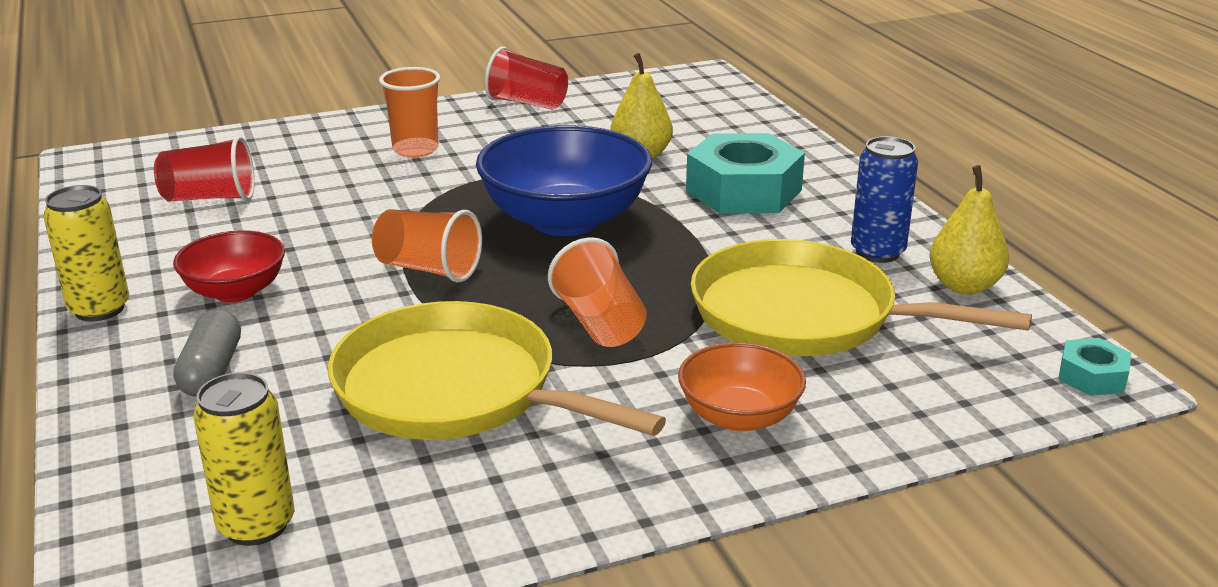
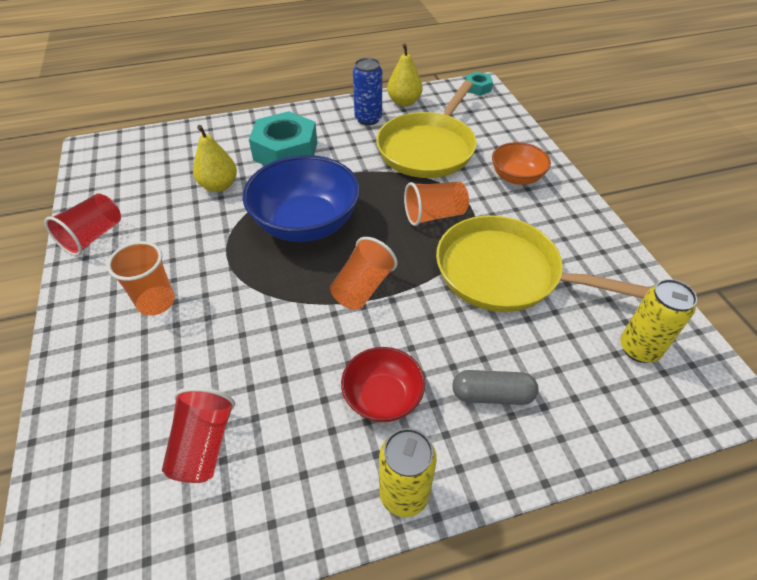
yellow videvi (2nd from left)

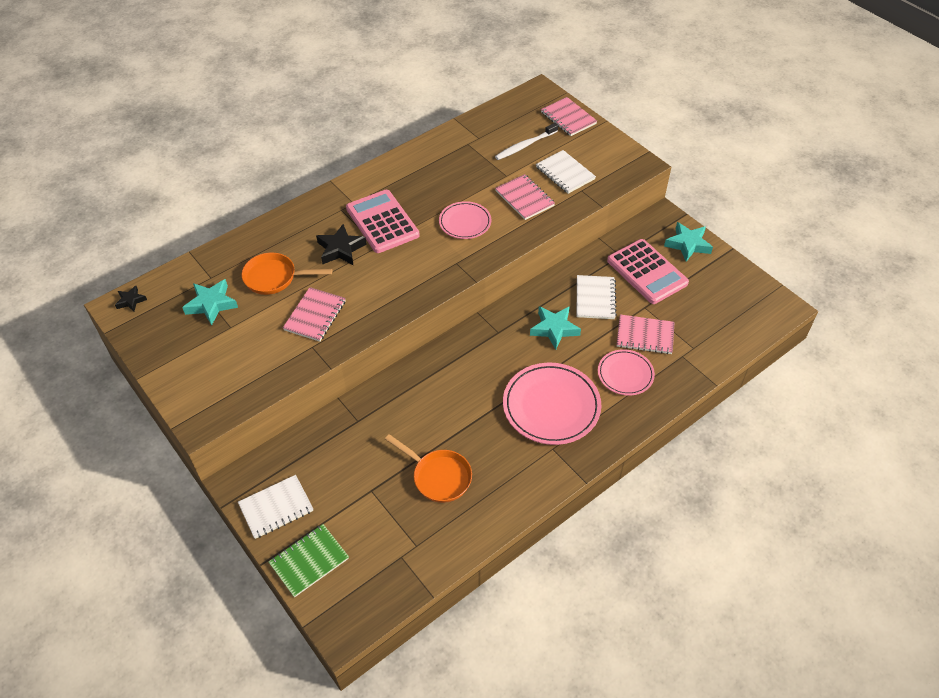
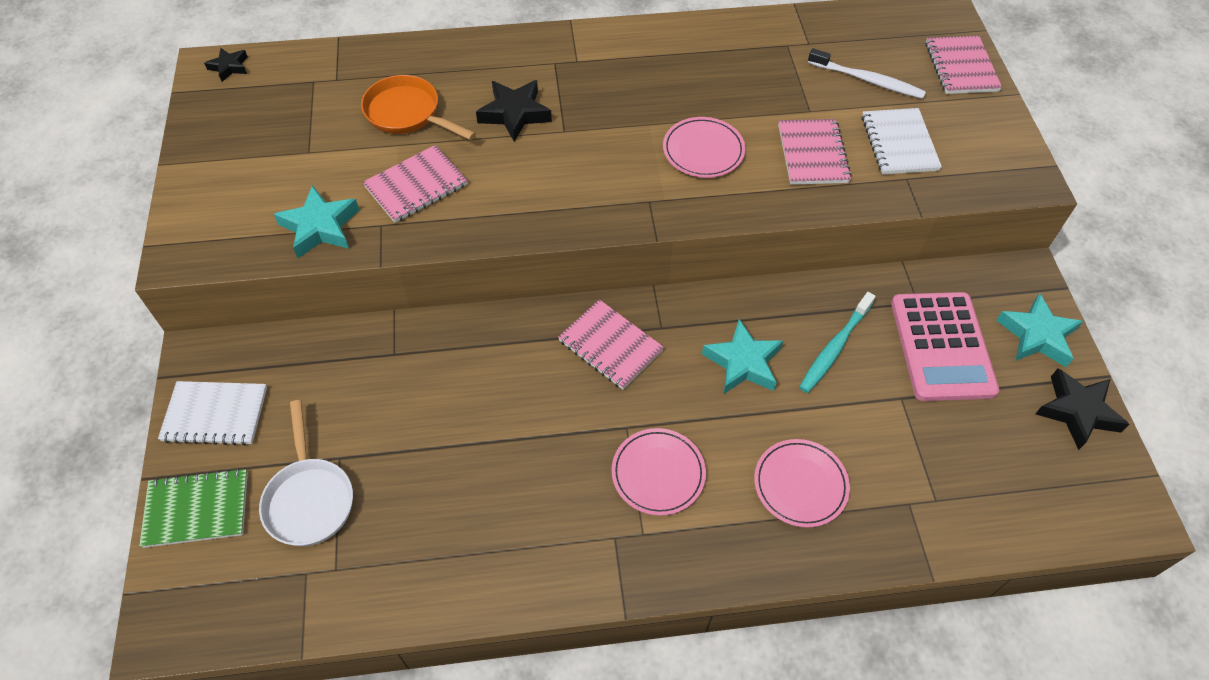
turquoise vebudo (1st from left)
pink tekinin (1st from left in the first image)
orange videvi (2nd from left in the first image)
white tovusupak
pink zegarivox (1st from left)
turquoise tovusupak
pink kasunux (2nd from left)
white videvi
black vebudo (3rd from left)

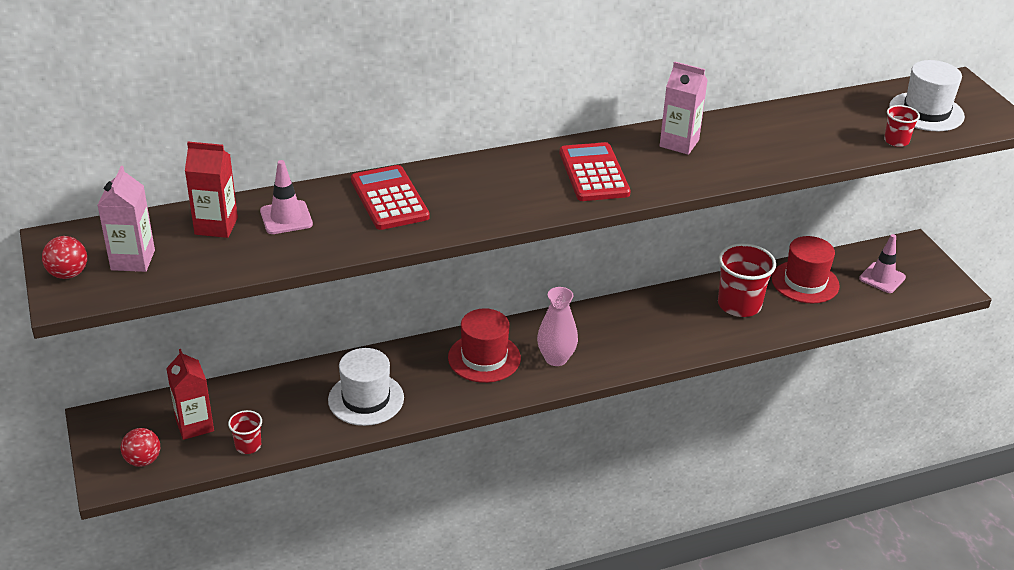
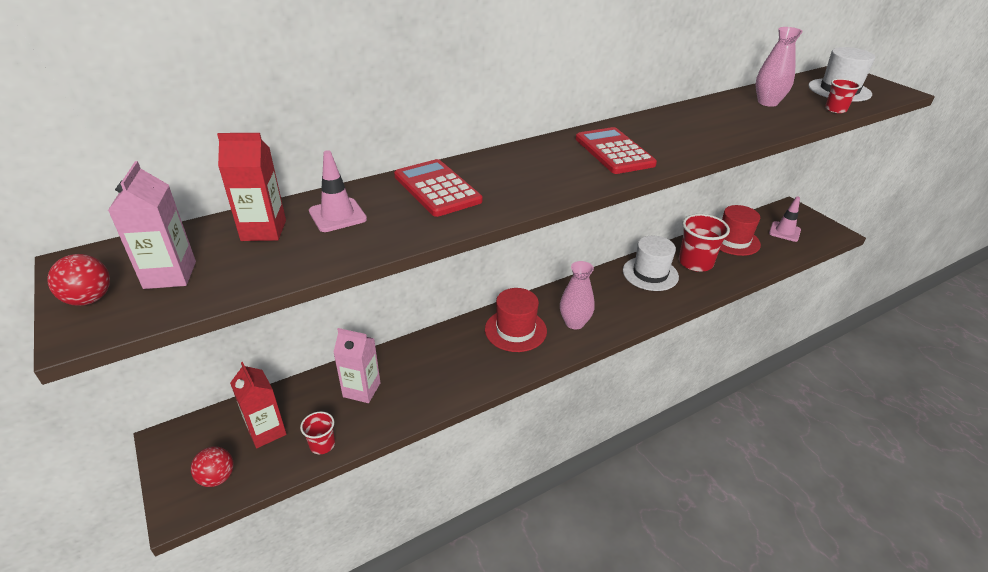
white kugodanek (1st from left)
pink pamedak (2nd from left)
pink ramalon (2nd from left)

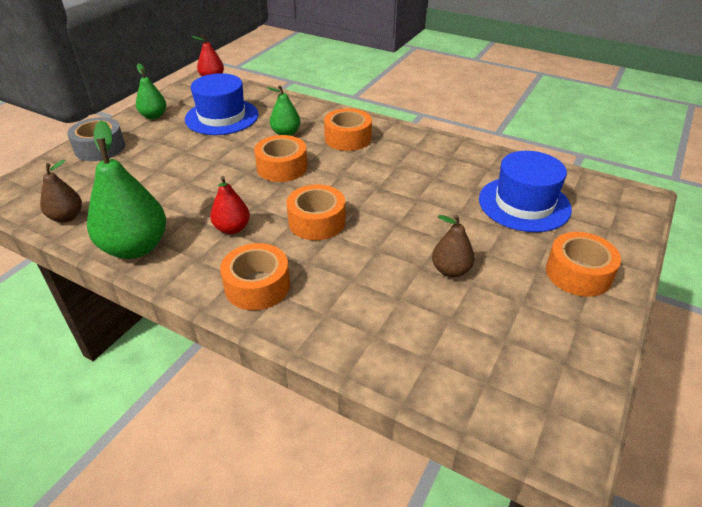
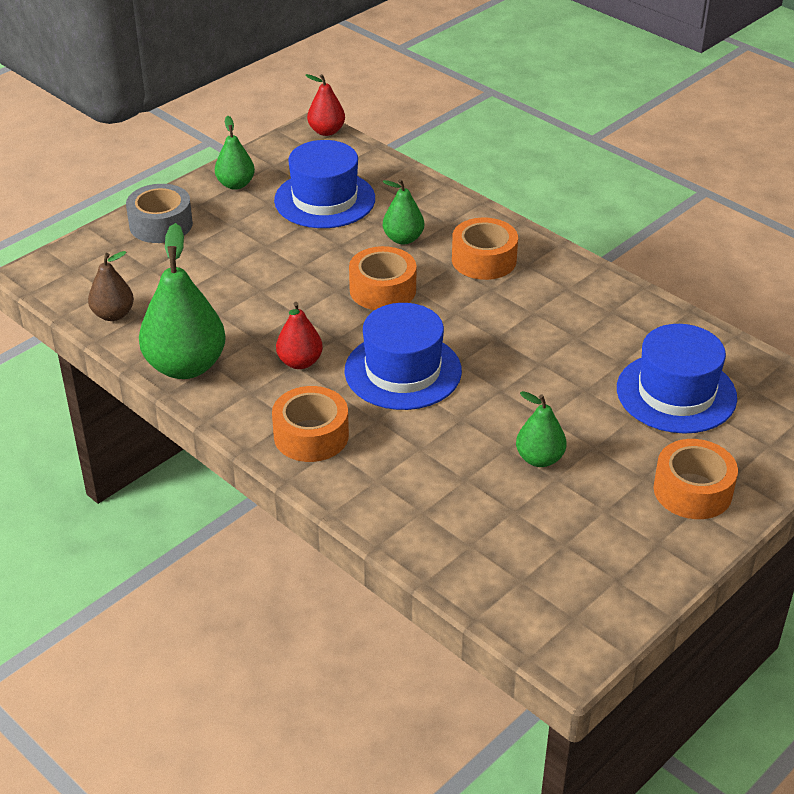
blue kugodanek (2nd from left)
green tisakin (4th from left)

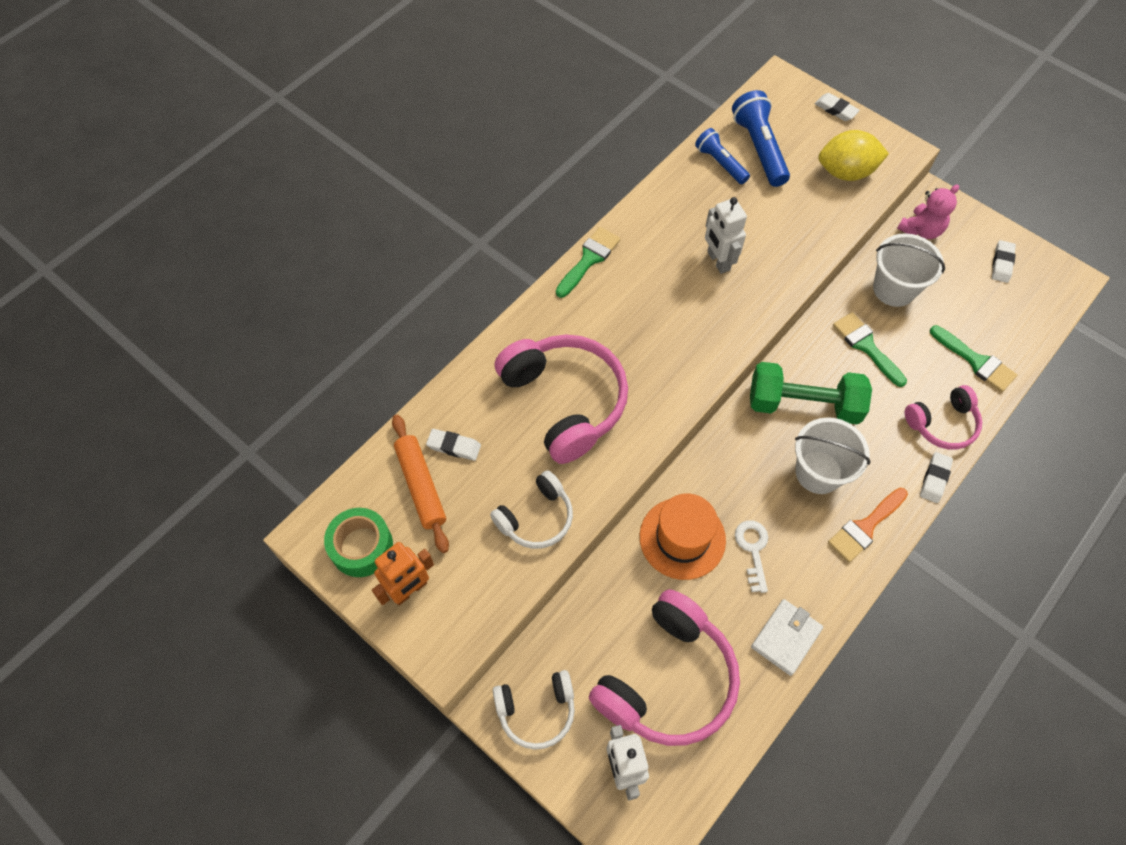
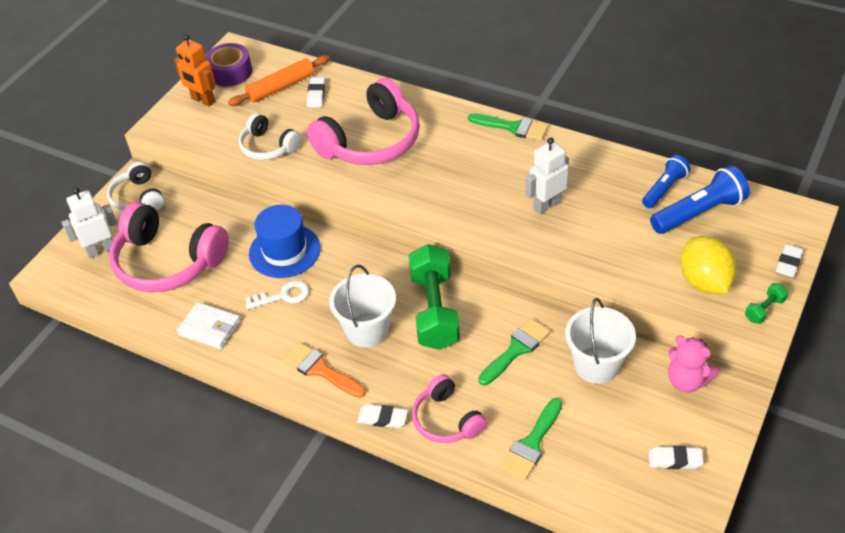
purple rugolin
blue kugodanek
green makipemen (2nd from left)

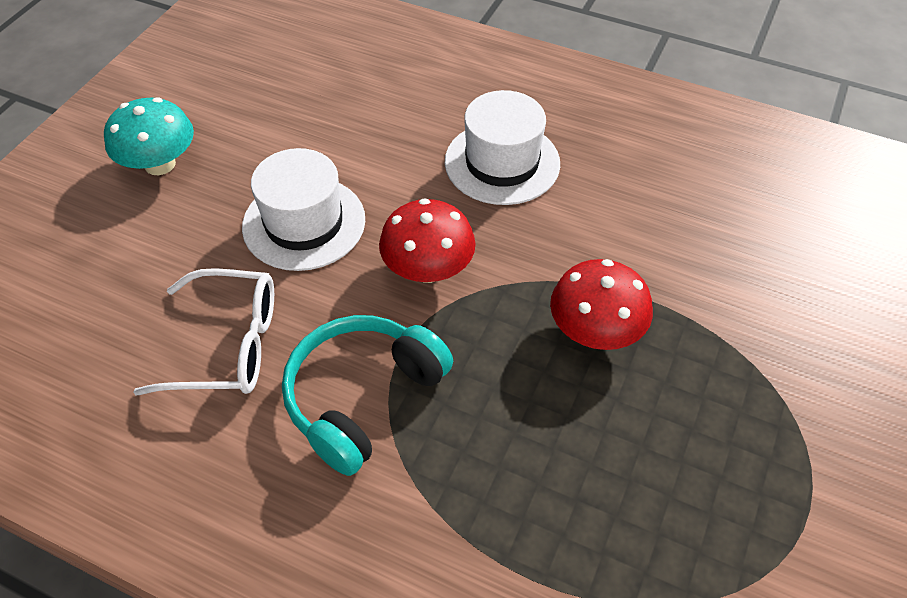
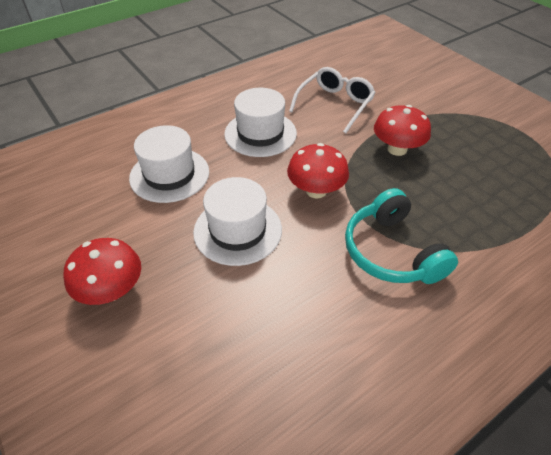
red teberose (1st from left)
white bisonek
white kugodanek (1st from left)

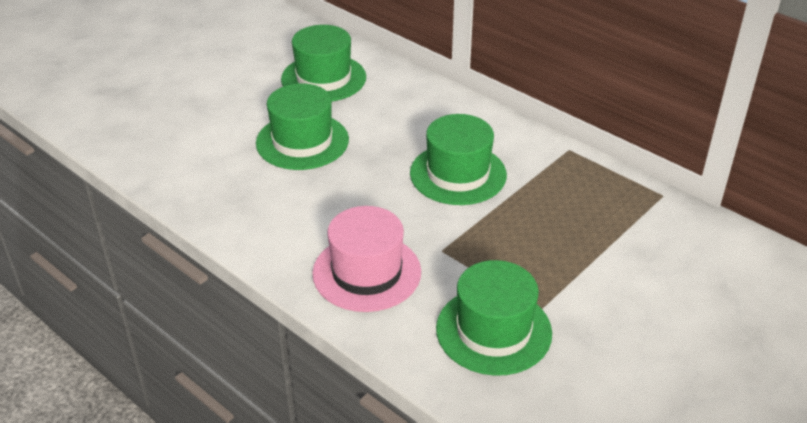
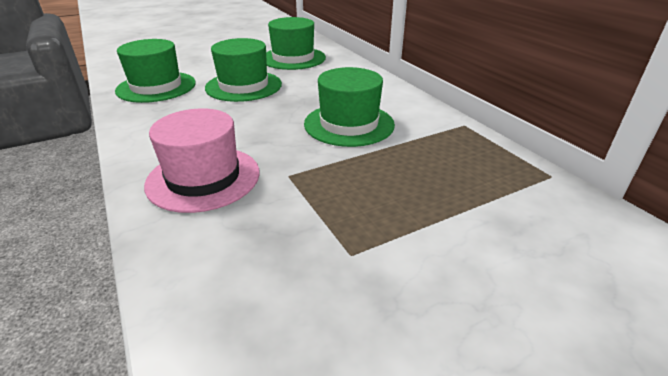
green kugodanek (1st from left)

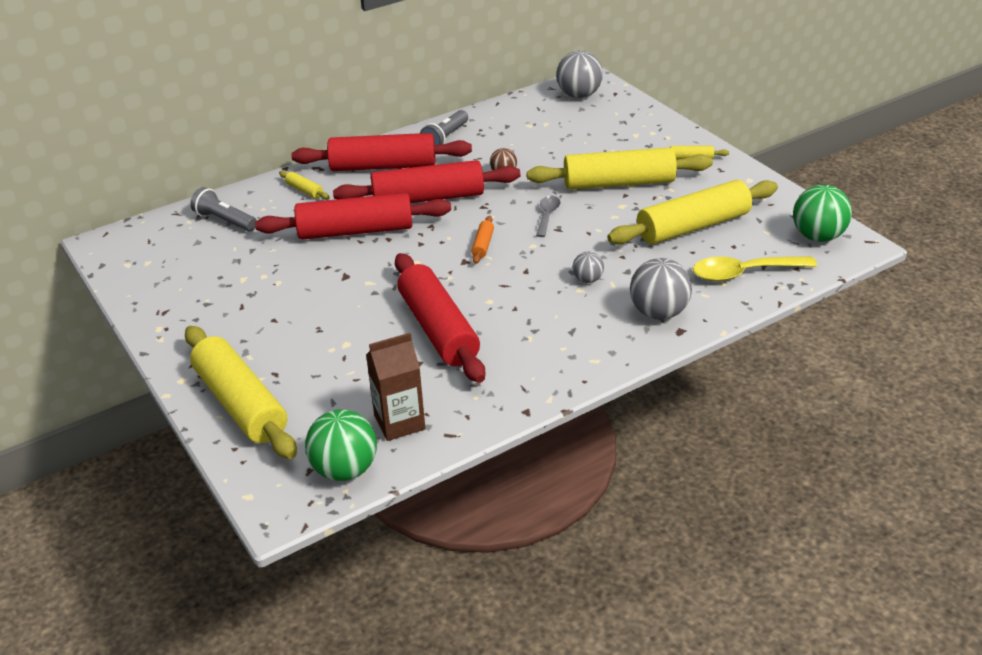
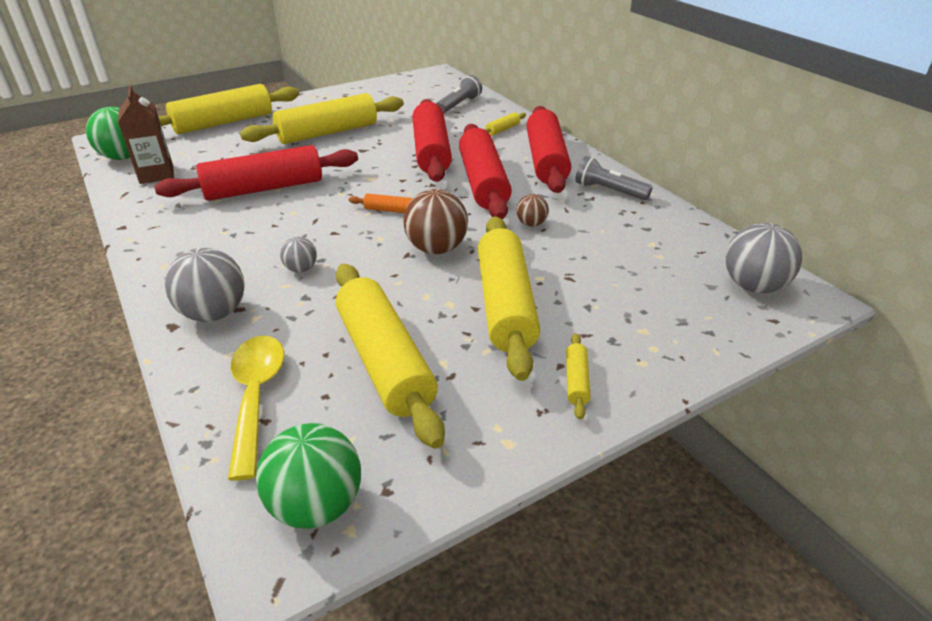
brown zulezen (1st from left)
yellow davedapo (2nd from left)

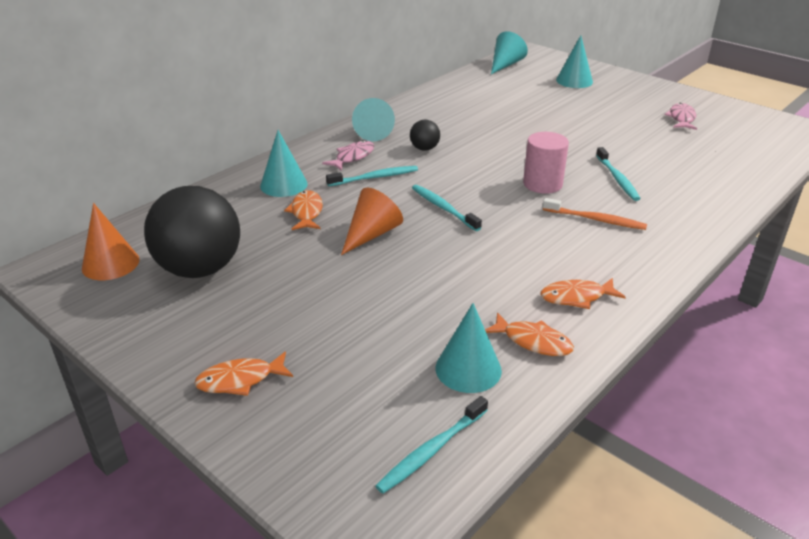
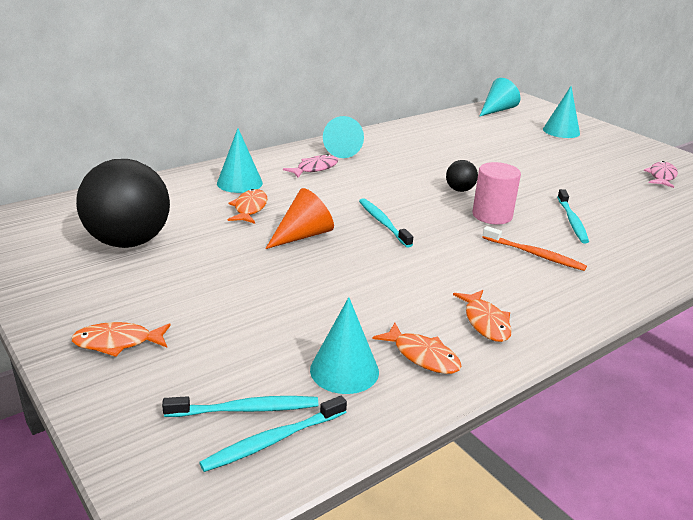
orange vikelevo (1st from left in the first image)
turquoise tovusupak (1st from left)
black zulezen (2nd from left)
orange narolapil (4th from left)

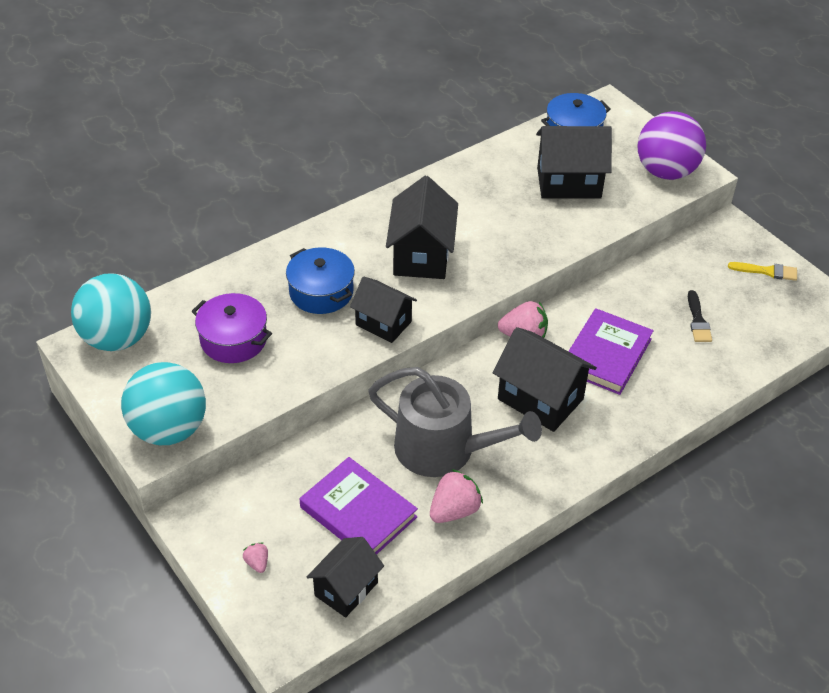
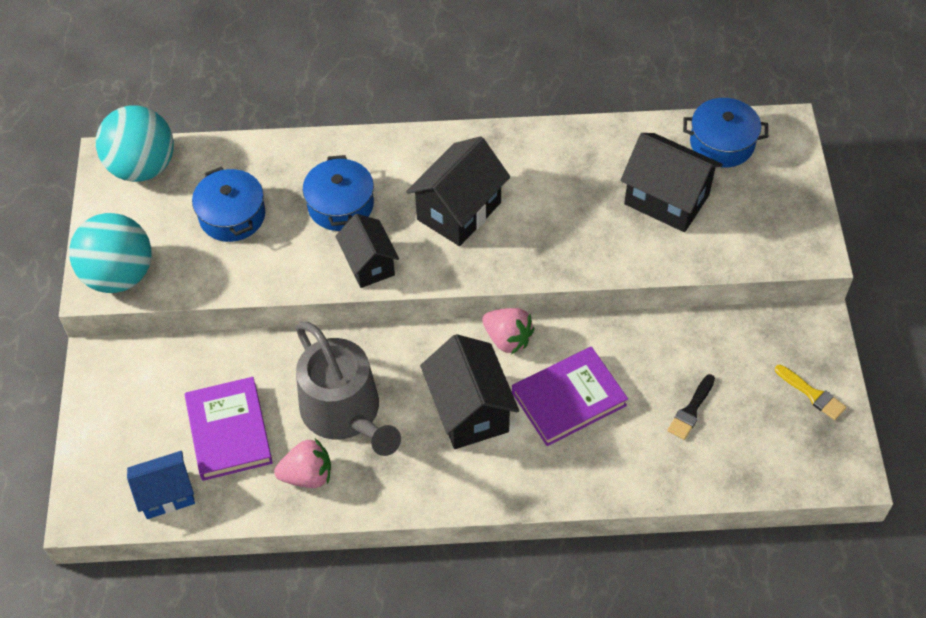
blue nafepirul (1st from left)
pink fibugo (1st from left in the first image)
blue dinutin
purple zulezen

